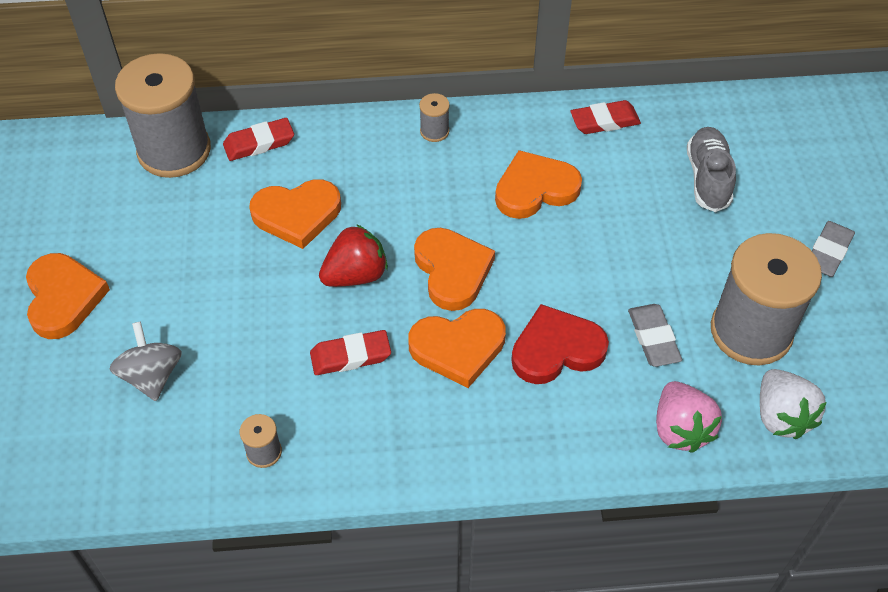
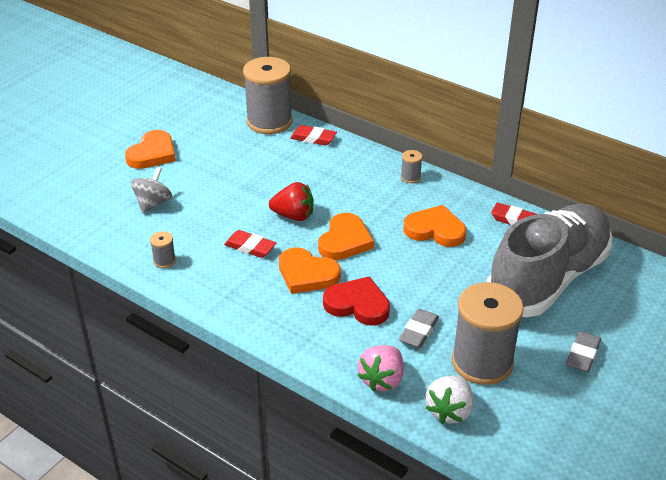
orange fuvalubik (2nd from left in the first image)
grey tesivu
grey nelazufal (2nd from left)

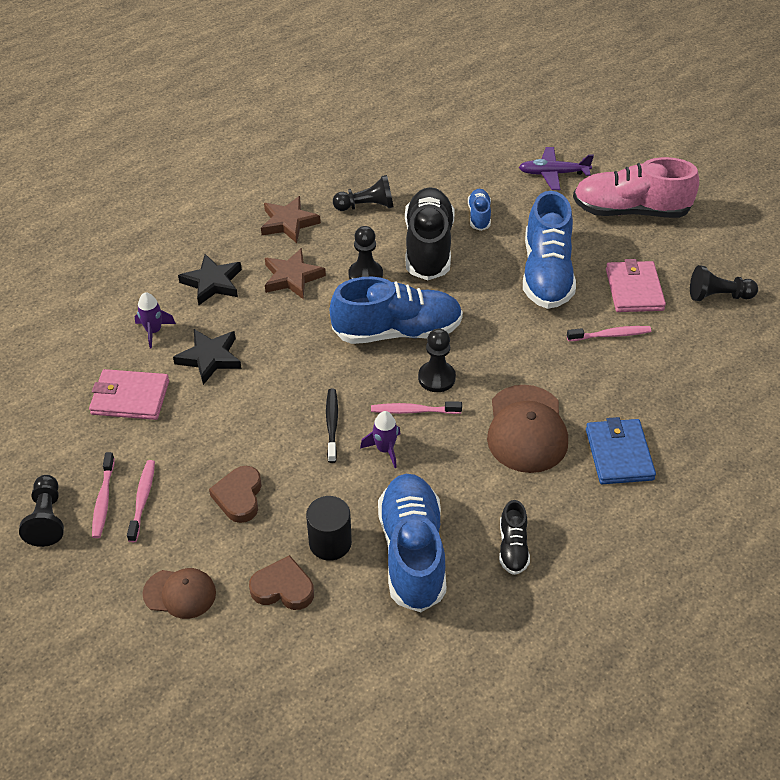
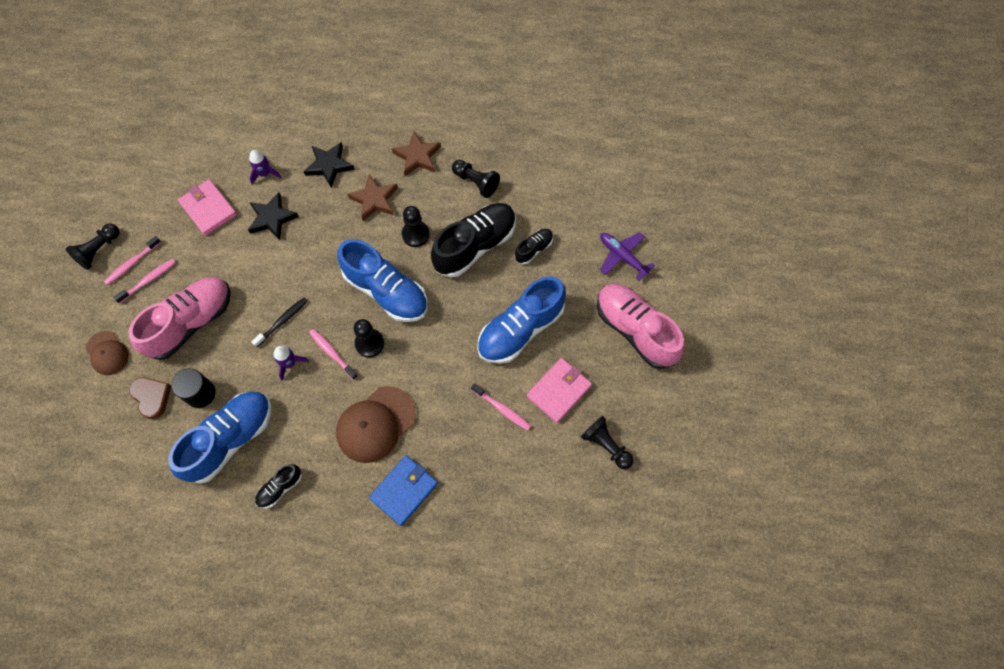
pink tesivu (1st from left)
black tesivu (3rd from left)

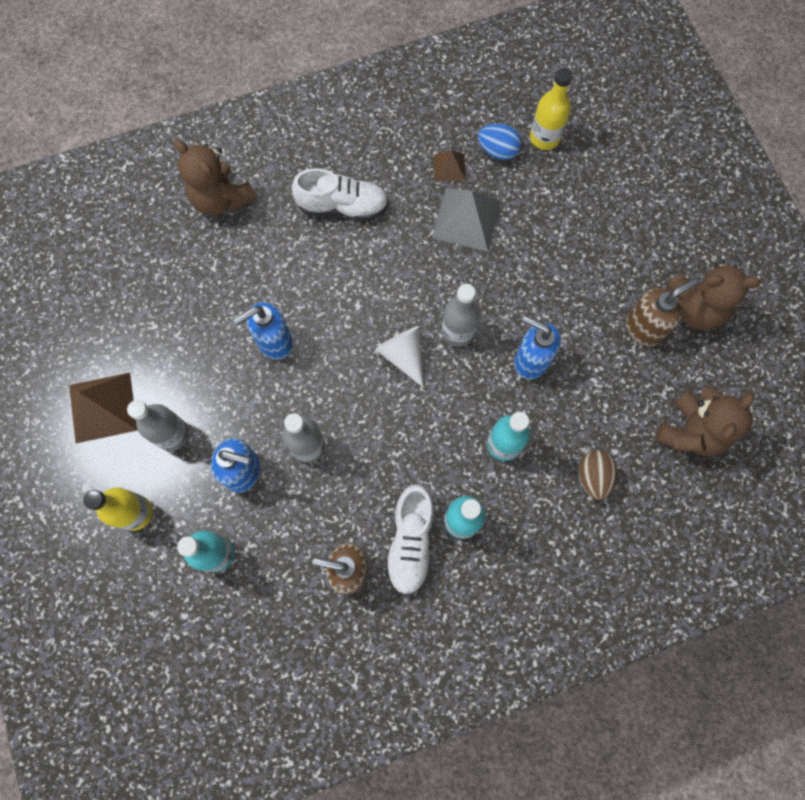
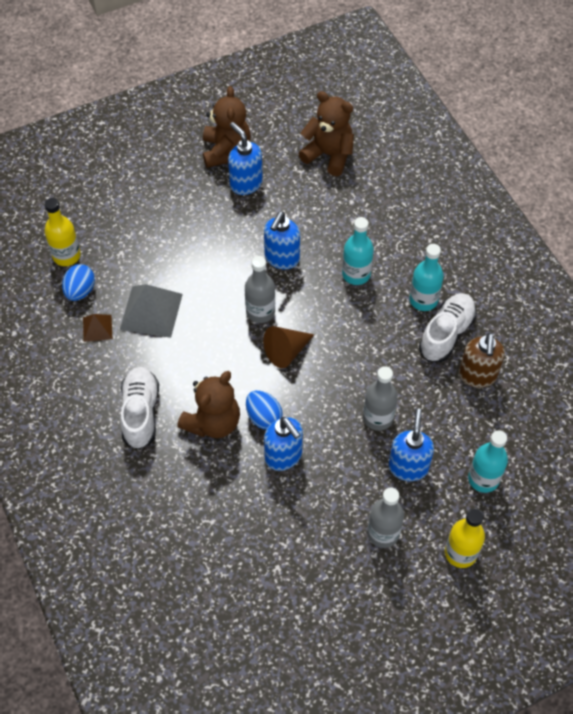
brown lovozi (1st from left in the first image)
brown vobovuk (1st from left)
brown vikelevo
white tesivu (2nd from left)
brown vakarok
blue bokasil (1st from left)
blue vakarok (2nd from left)

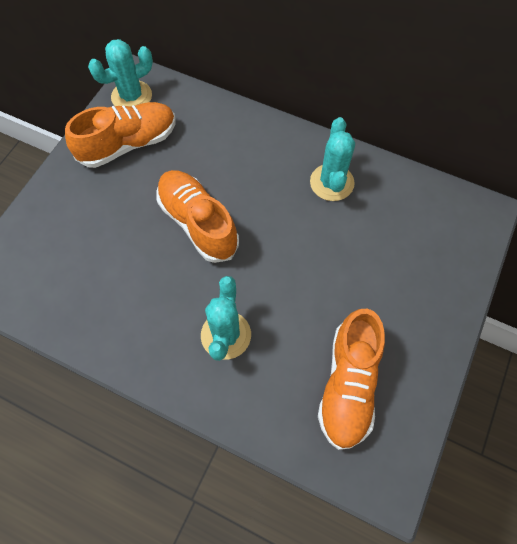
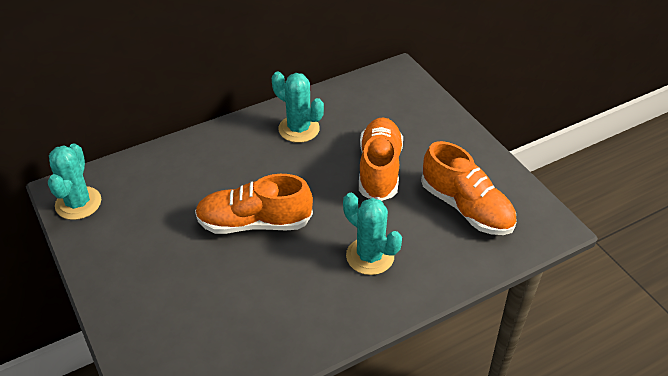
orange tesivu (2nd from left)

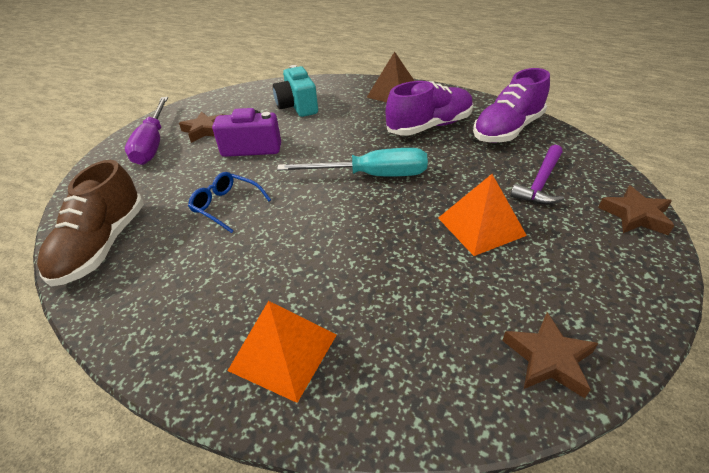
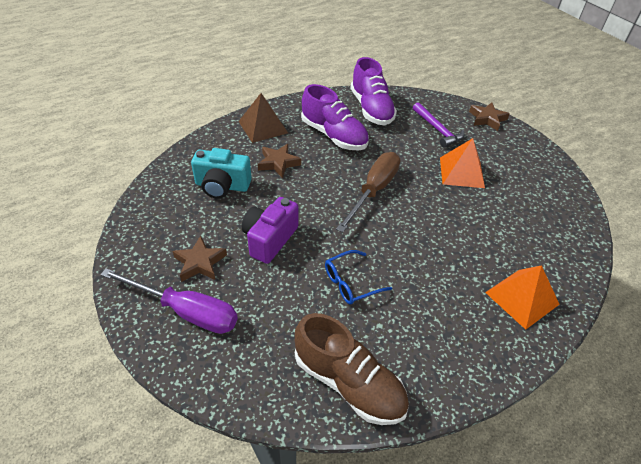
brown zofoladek
purple tesivu (1st from left)
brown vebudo (2nd from left)

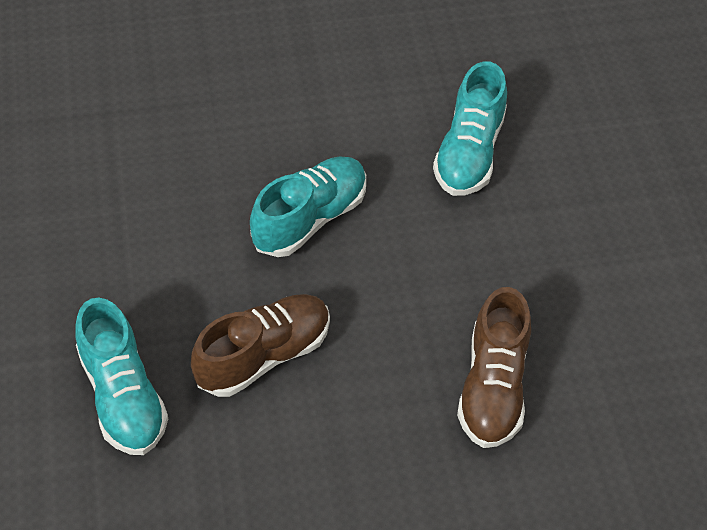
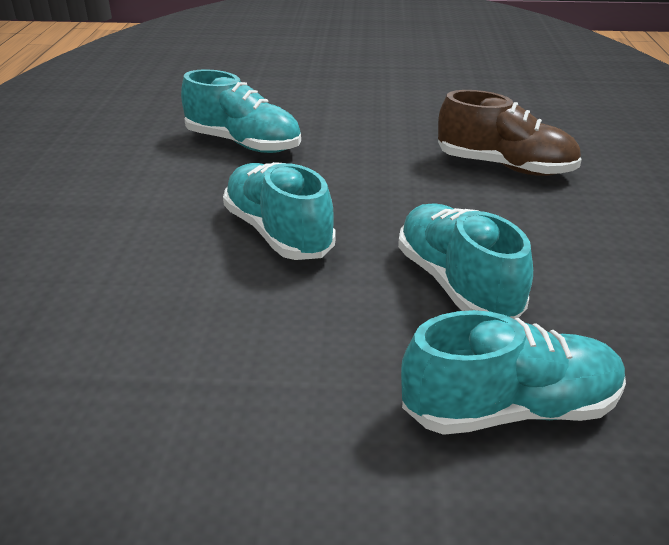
turquoise tesivu (3rd from left)

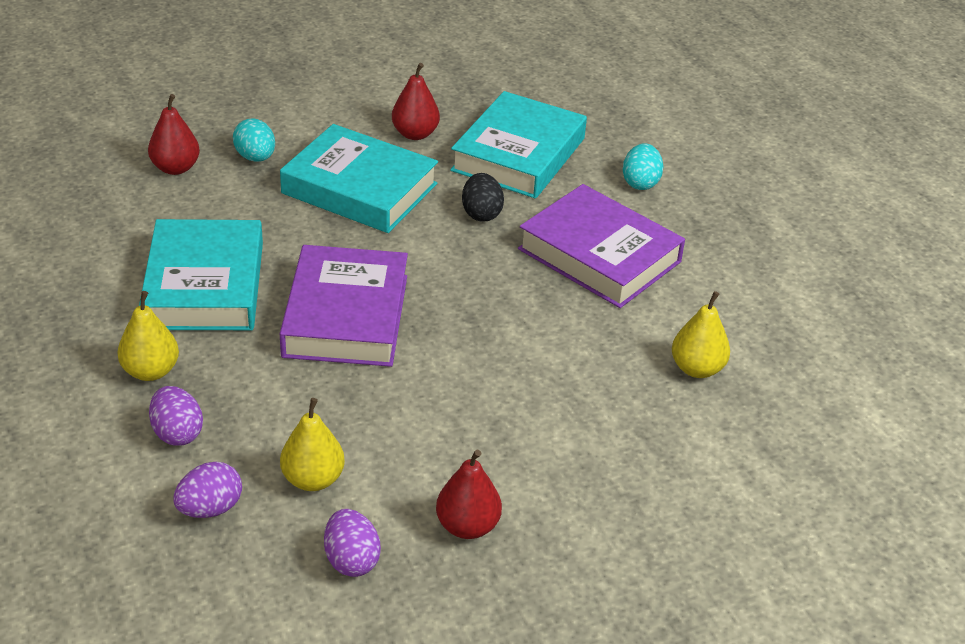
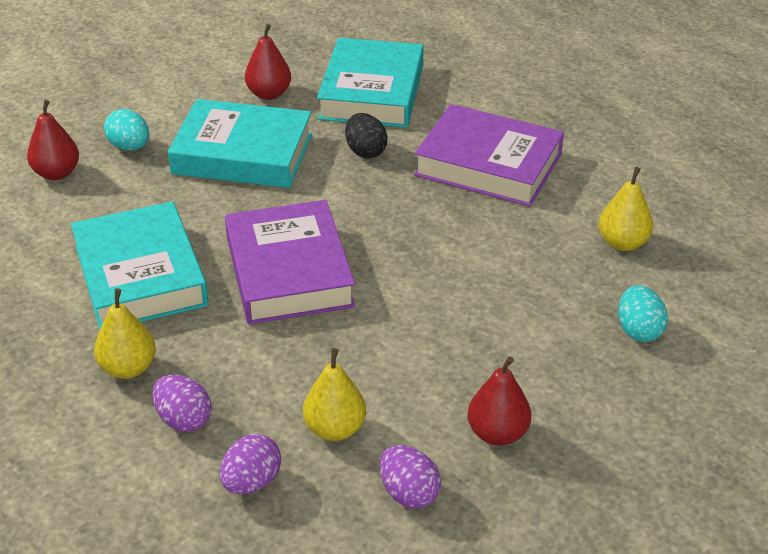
turquoise vakarok (2nd from left)

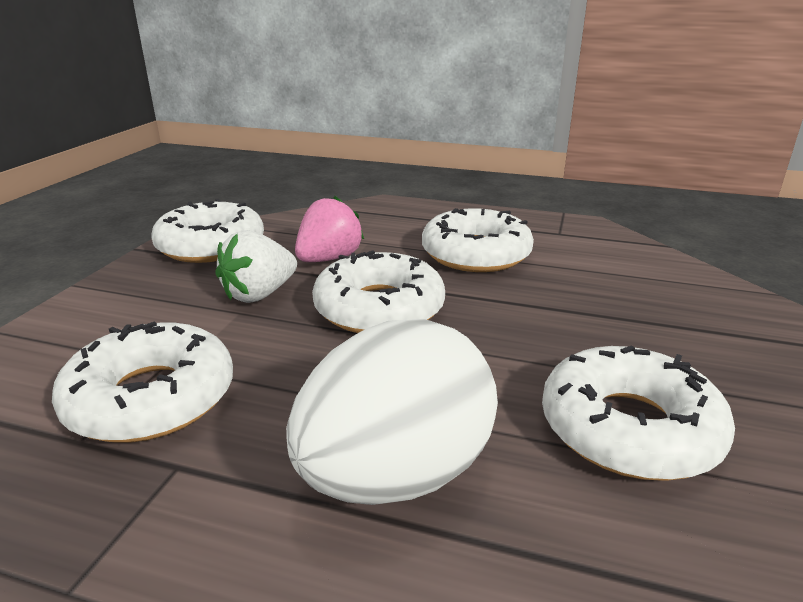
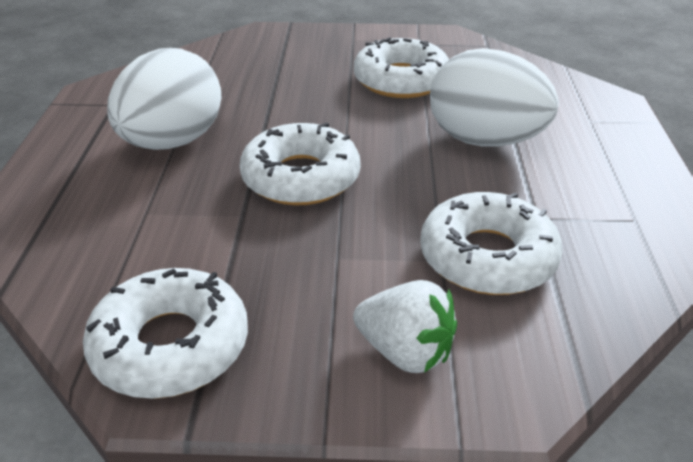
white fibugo
pink fibugo
white vakarok (1st from left)

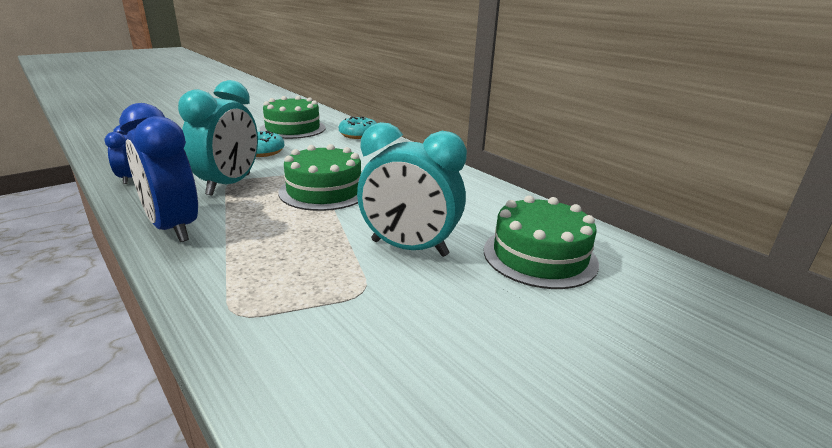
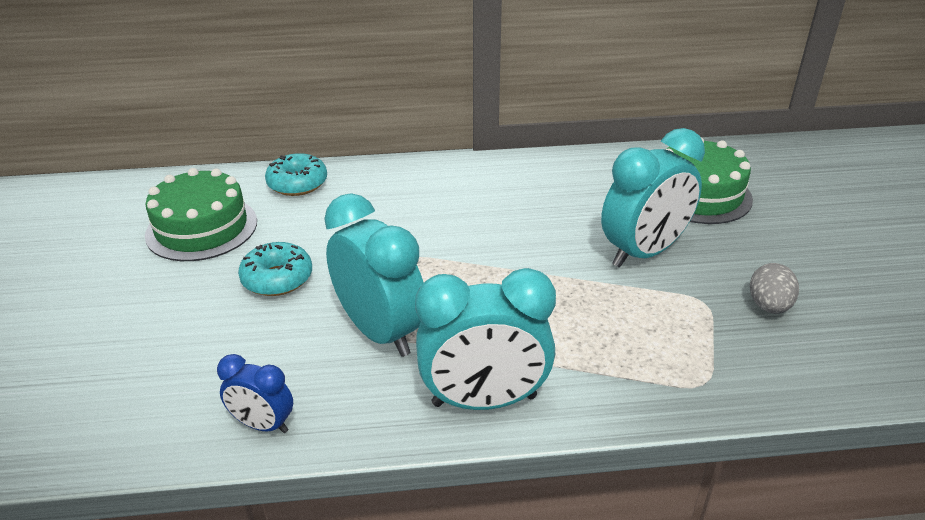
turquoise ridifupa (2nd from left)
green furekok (2nd from left in the first image)
grey vakarok

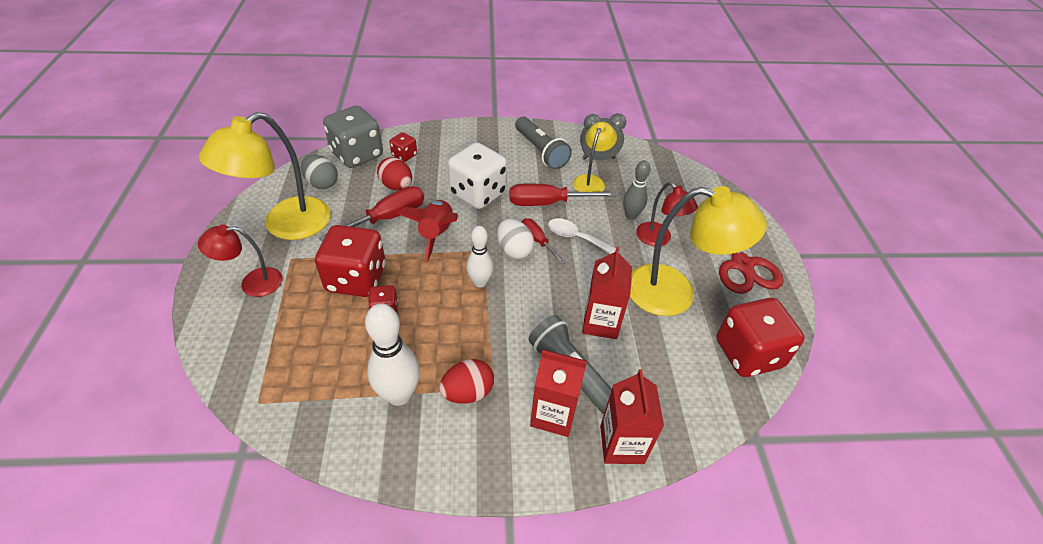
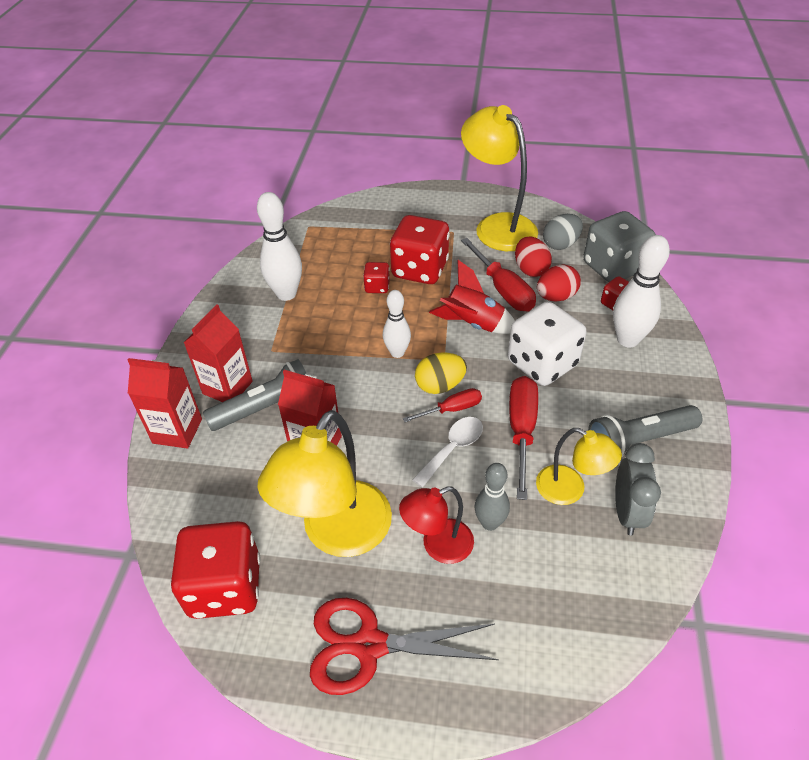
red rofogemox (1st from left in the first image)
red vakarok (1st from left)
yellow vakarok
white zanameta (3rd from left)

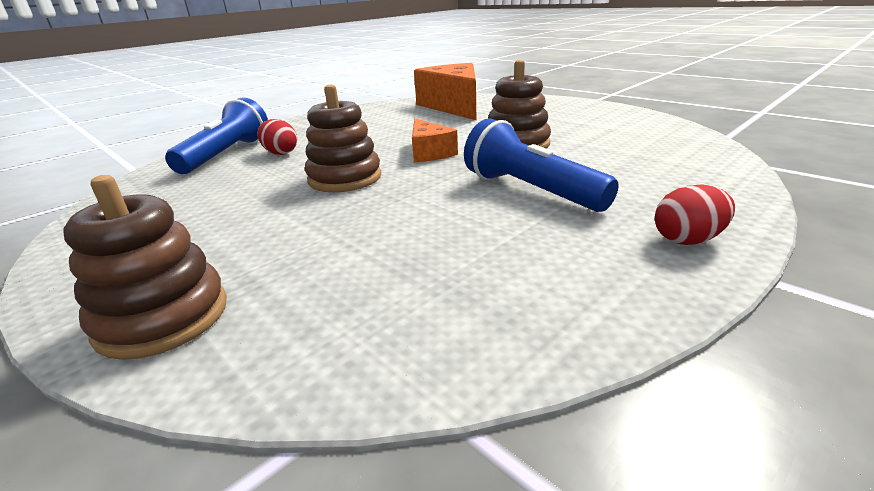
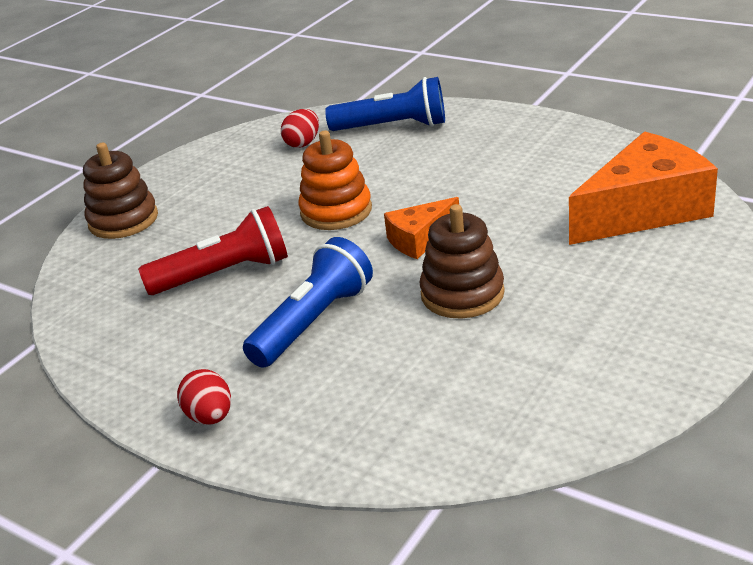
red vakarok (2nd from left)
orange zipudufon
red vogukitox

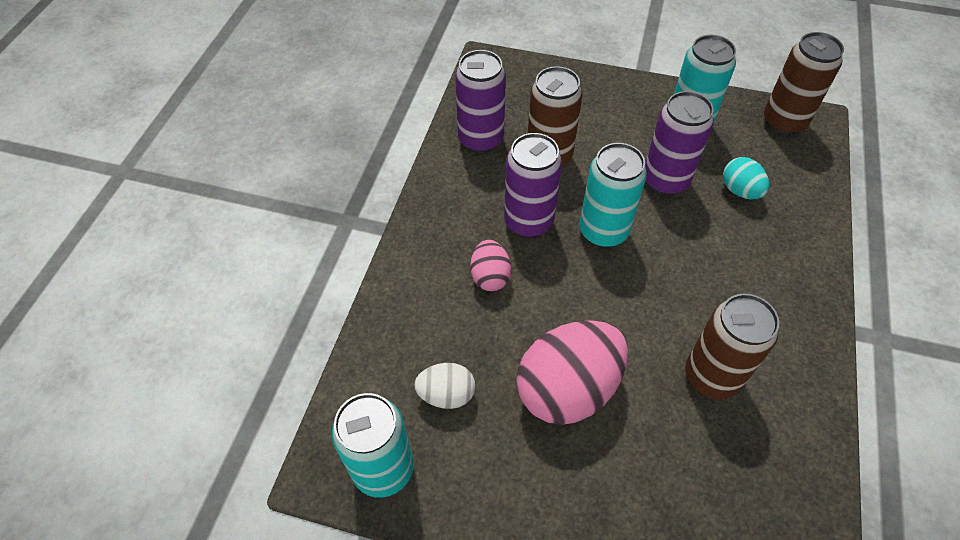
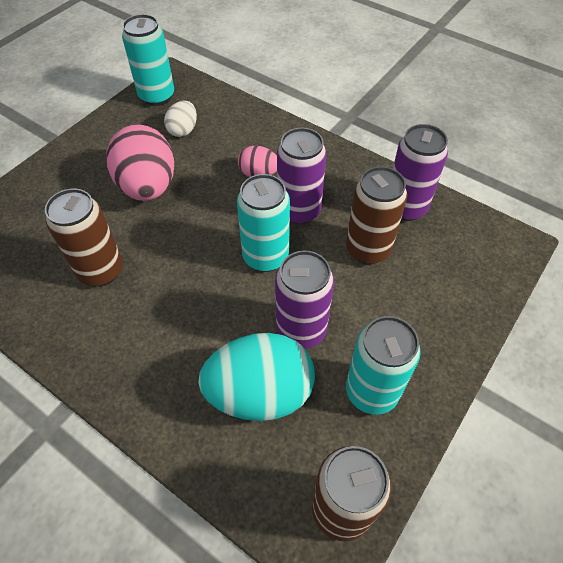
turquoise vakarok

